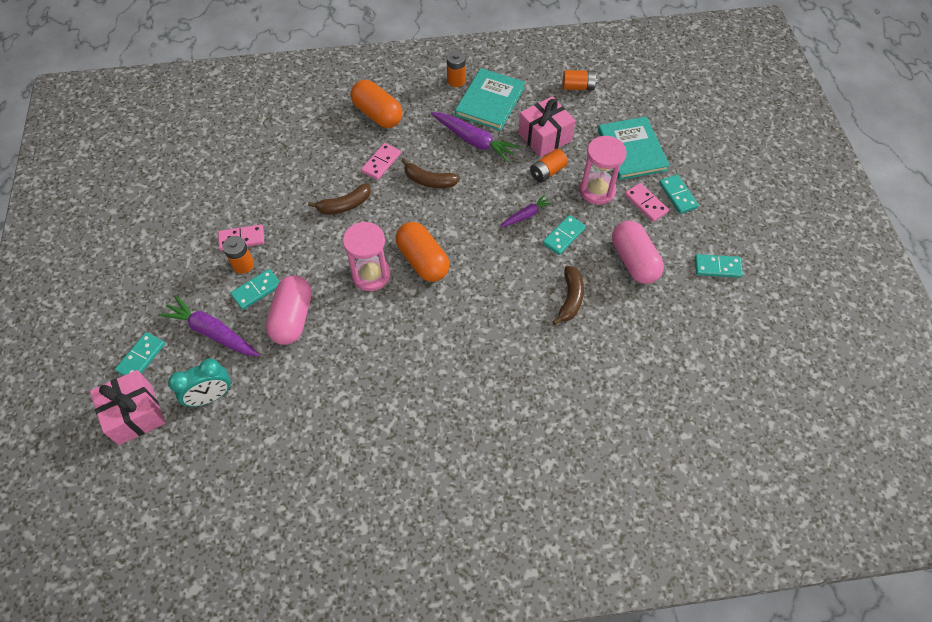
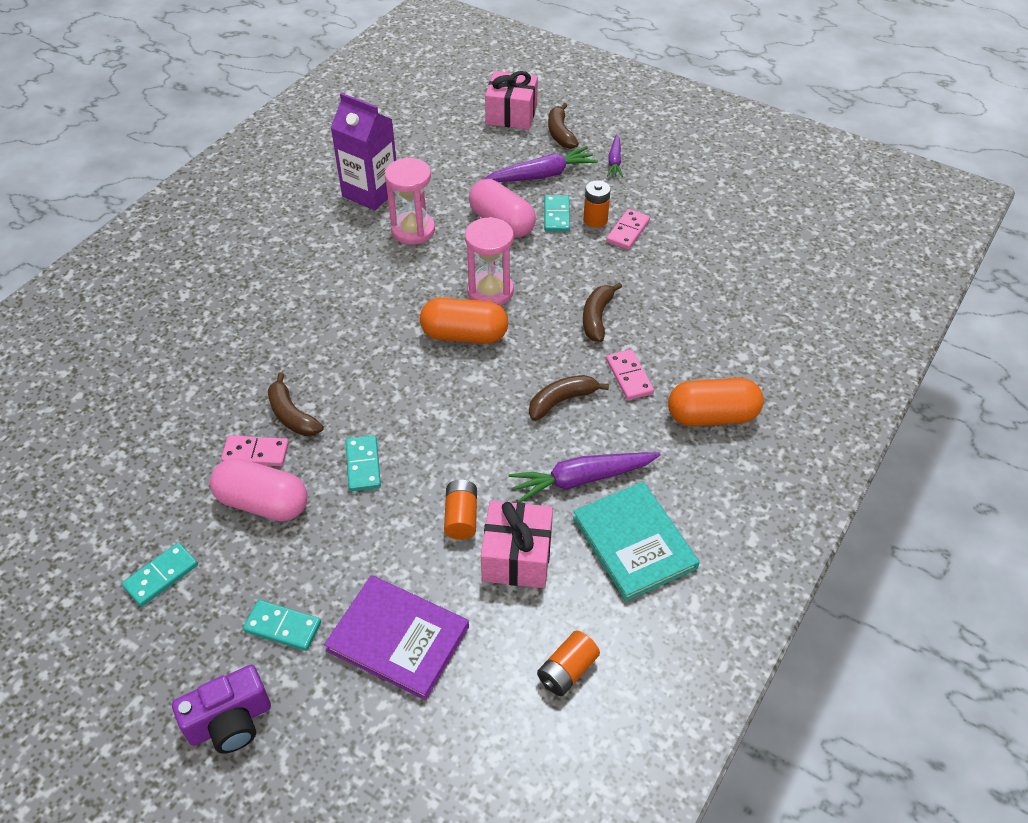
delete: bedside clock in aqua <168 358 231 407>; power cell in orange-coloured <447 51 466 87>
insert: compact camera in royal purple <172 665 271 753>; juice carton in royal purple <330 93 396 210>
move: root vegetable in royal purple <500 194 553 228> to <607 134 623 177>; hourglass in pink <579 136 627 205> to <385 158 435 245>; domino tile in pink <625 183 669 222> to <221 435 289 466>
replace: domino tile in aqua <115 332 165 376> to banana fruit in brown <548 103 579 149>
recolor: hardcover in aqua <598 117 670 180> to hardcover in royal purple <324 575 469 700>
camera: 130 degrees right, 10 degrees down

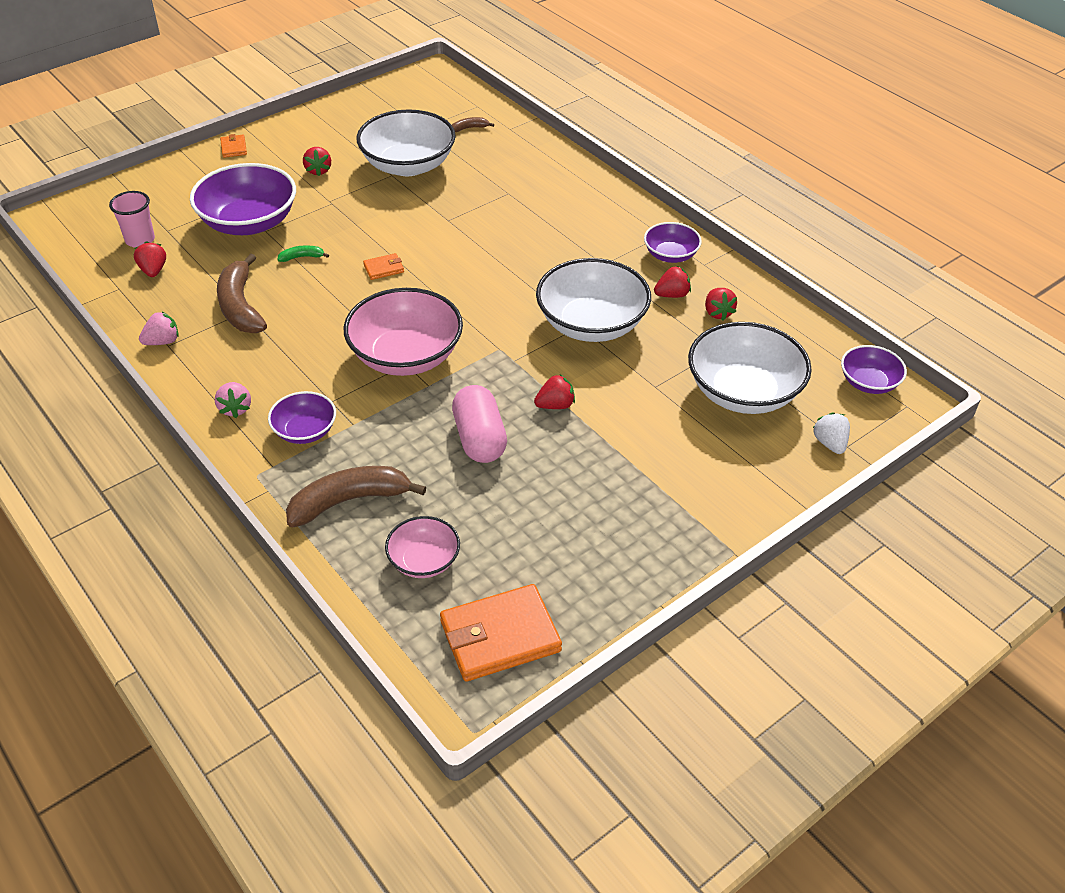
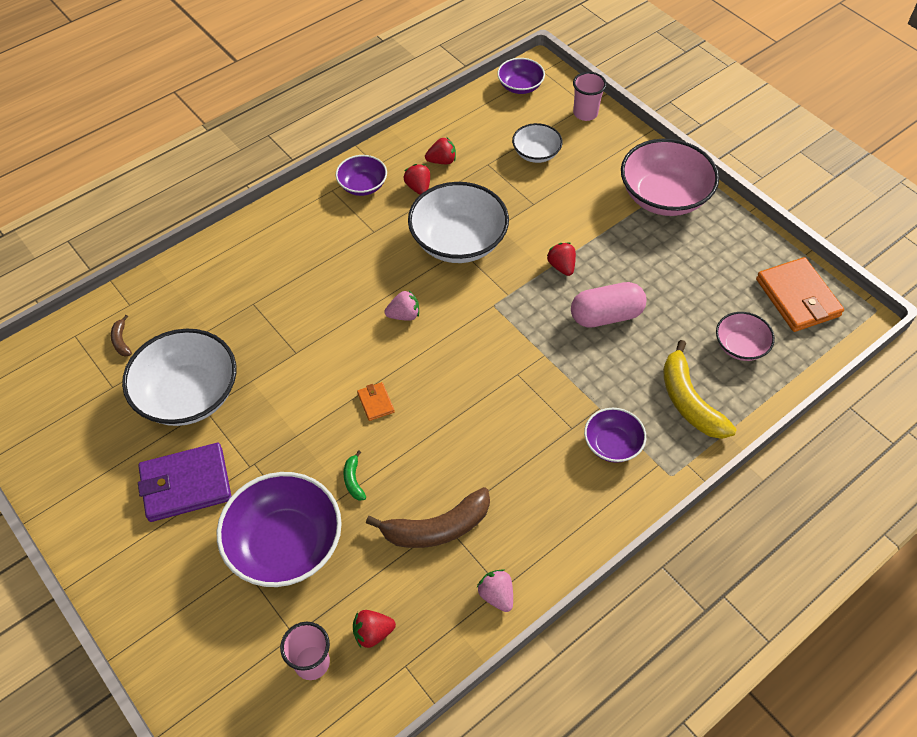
delete: billfold in orange-coloured <220 134 247 158>
move: berry in pink <215 382 251 418> to <384 290 419 321>; deep dish in pink <344 288 463 376> to <621 139 719 216>
replace: berry in red <303 147 331 176> to billfold in royal purple <138 443 232 522>; berry in snow-white <813 412 850 454> to cup in pink <573 72 607 121>
recolor: banana fruit in brown <286 466 426 527> to banana fruit in bright yellow <663 340 737 439>
resize: deep dish in snow-white <688 322 812 414> = <512 123 563 163> x0.54
camera: 90 degrees left, 10 degrees up

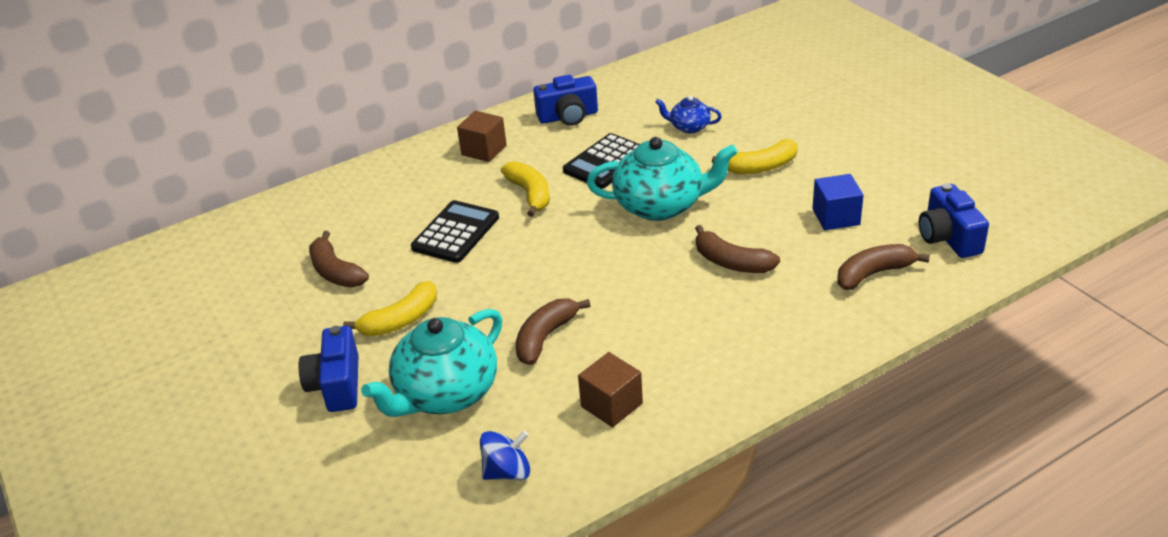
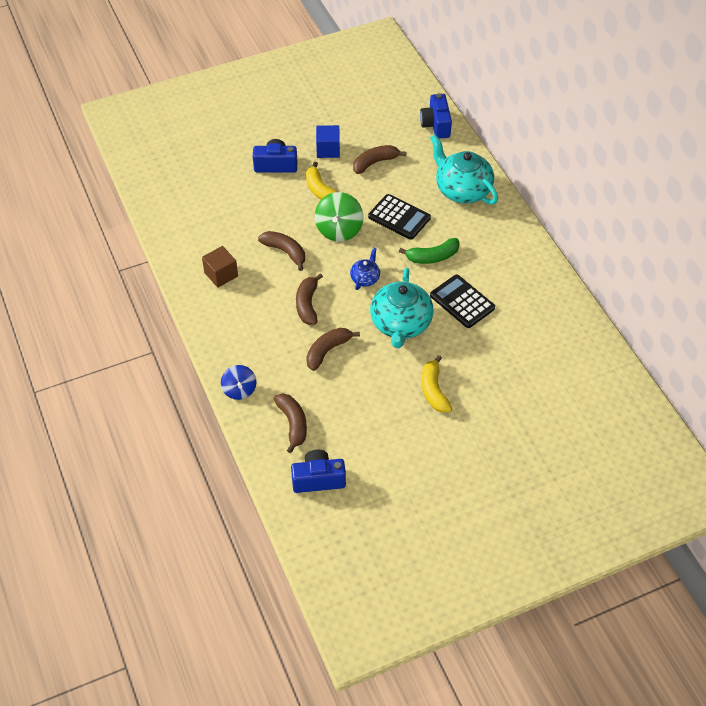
delete: cube in brown <457 111 507 162>
insert: banana fruit in brown <296 273 323 325>; toy top in green <315 192 363 242>
move: teapot in aqua <361 309 502 417> to <430 134 498 205>; toy top in royal blue <480 431 530 480> to <221 365 257 400>; compact camera in royal blue <533 75 598 126> to <420 93 452 139>; teapot in royal blue <655 96 722 133> to <350 247 380 290>; cube in royal blue <812 174 864 230> to <316 125 340 158>
recolor: banana fruit in bright yellow <501 161 550 217> to banana fruit in green <399 238 460 264>
camera: 95 degrees right, 15 degrees up

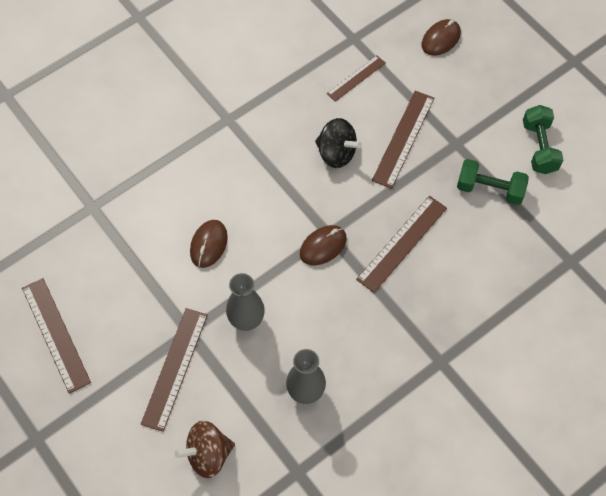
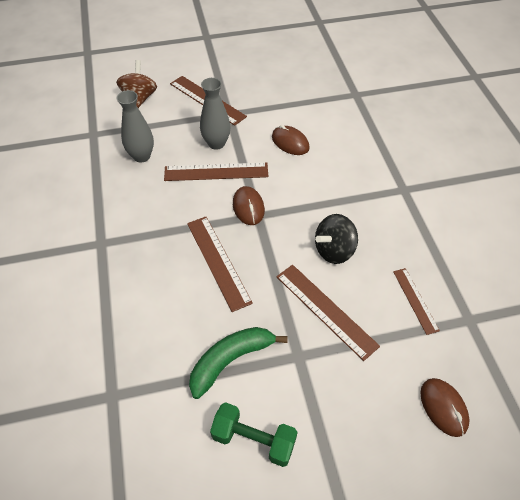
move: ruler in brown <22 278 91 394> to <164 163 268 181>
replace: dumbbell in green <457 159 529 205> to banana fruit in green <189 327 288 399>
camera: 115 degrees right, 10 degrees down

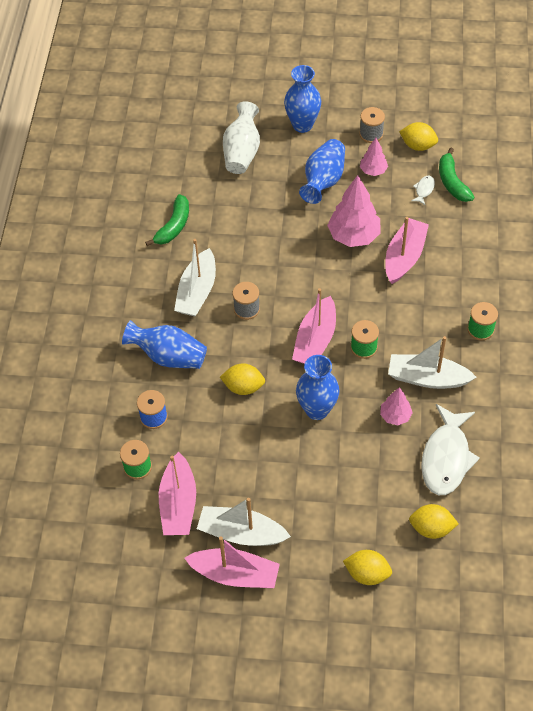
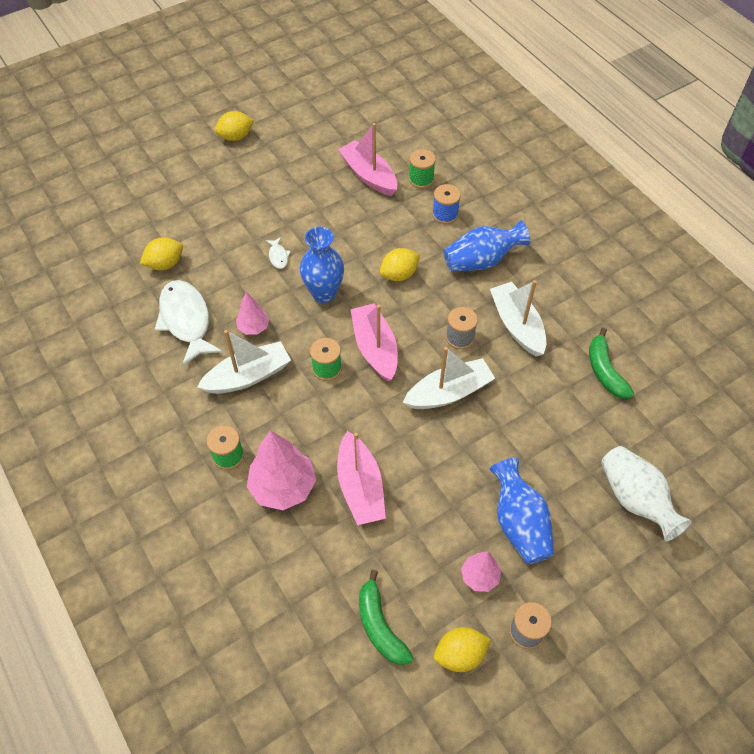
delete: toy boat in pink <185 536 280 588>; tall vase in royal blue <284 65 321 133>
move: toy boat in snow-white <197 498 291 546> to <403 347 495 409>; tree in pink <327 175 381 247> to <247 430 316 510>; citrus fruit in bright yellow <343 550 392 585> to <215 111 254 141>; toy fish in snow-white <411 176 435 205> to <266 237 291 269>
rotate: banana fruit in green <439 148 475 202> = <359 570 413 665> 150 degrees counterclockwise
camera: 140 degrees right, 0 degrees up

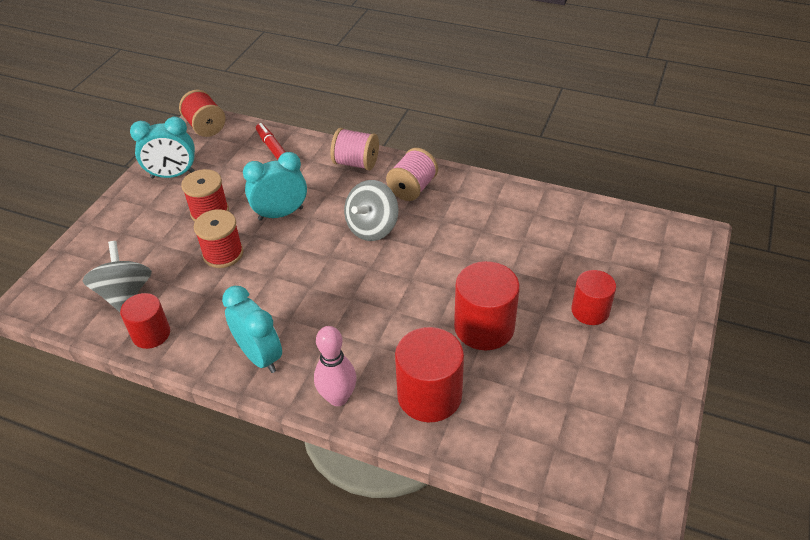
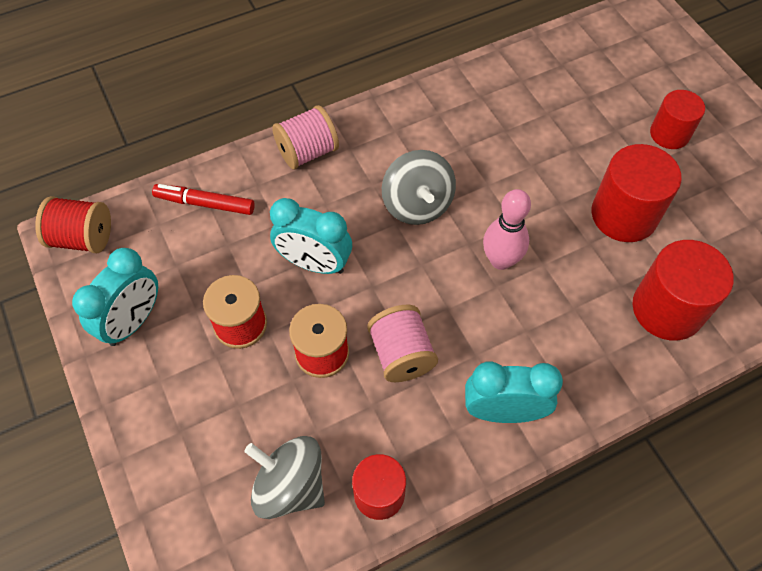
move: tenpin in pink <314 326 357 406> to <483 189 531 270>; reel of thread in pink <386 148 438 201> to <367 305 438 382>
rotate: bedside clock in aqua <243 152 307 221> = <270 198 352 274> 90 degrees counterclockwise
camera: 50 degrees left, 15 degrees up

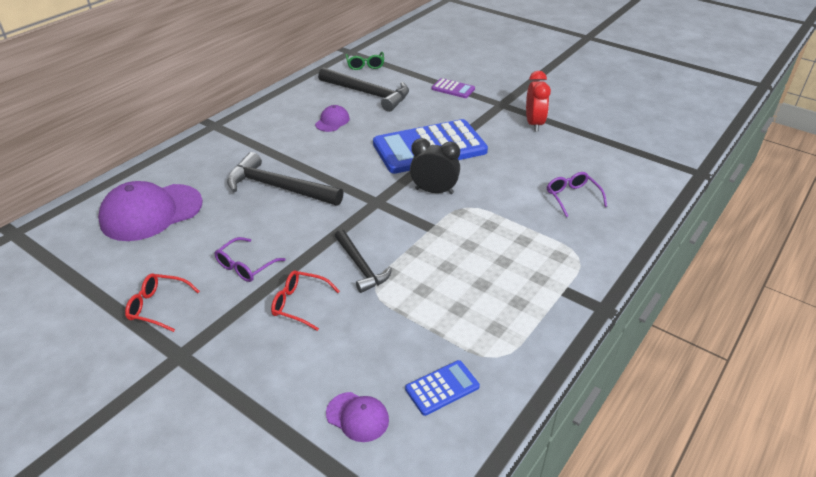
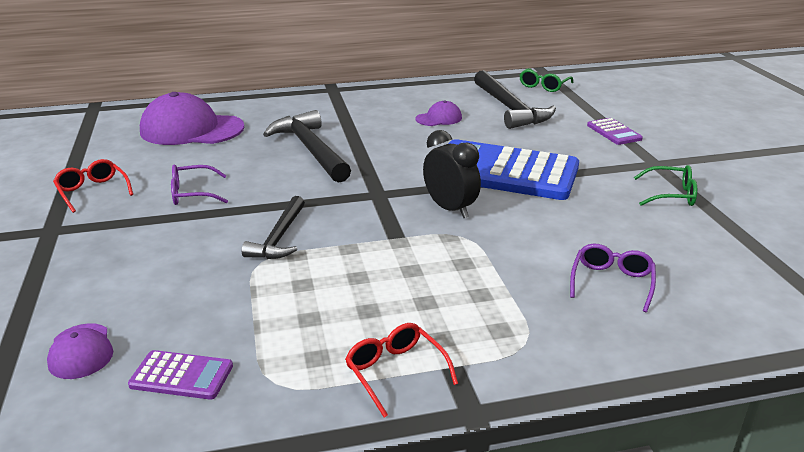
move: spectacles in red <271 270 340 331> to <345 323 458 418>
replace: bedside clock in red <526 71 551 132> to spectacles in green <634 165 697 206>
recolor: calculator in royal blue <405 360 480 416> to calculator in royal purple <128 350 233 400>
camera: 40 degrees right, 10 degrees down

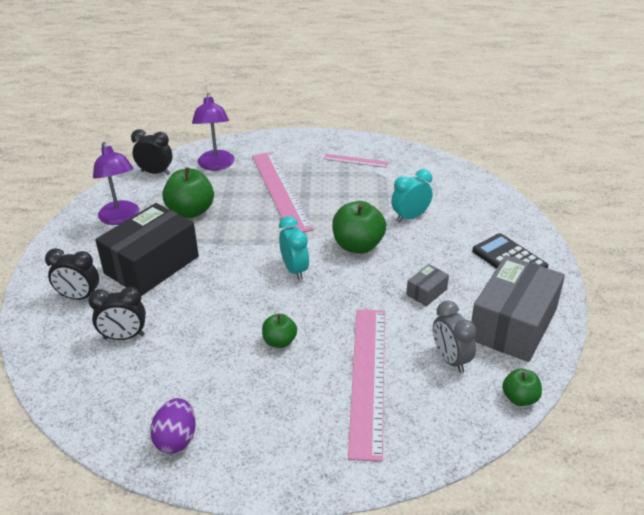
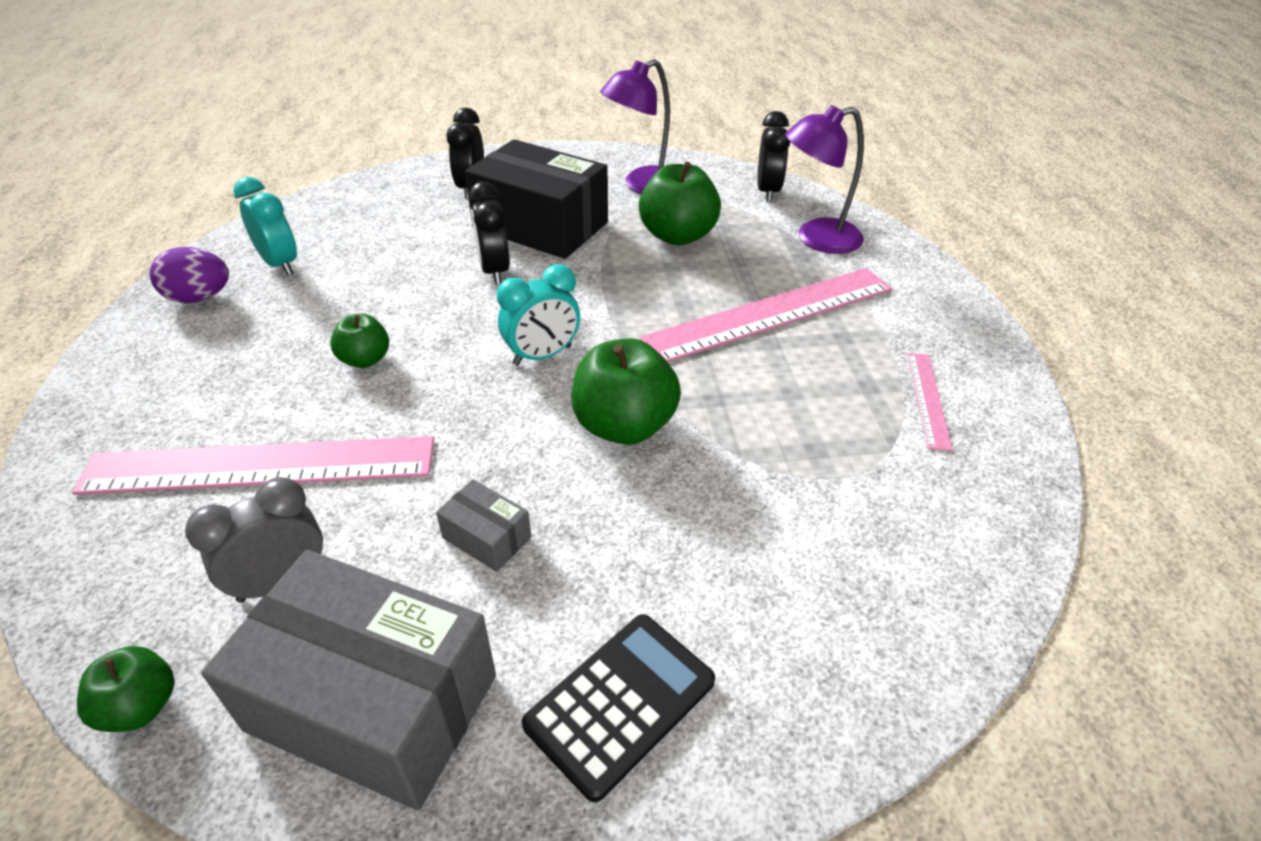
move: bedside clock in ebony <88 287 146 340> to <469 181 510 285>; bedside clock in aqua <391 169 433 222> to <233 177 297 276>
camera: 80 degrees right, 5 degrees up

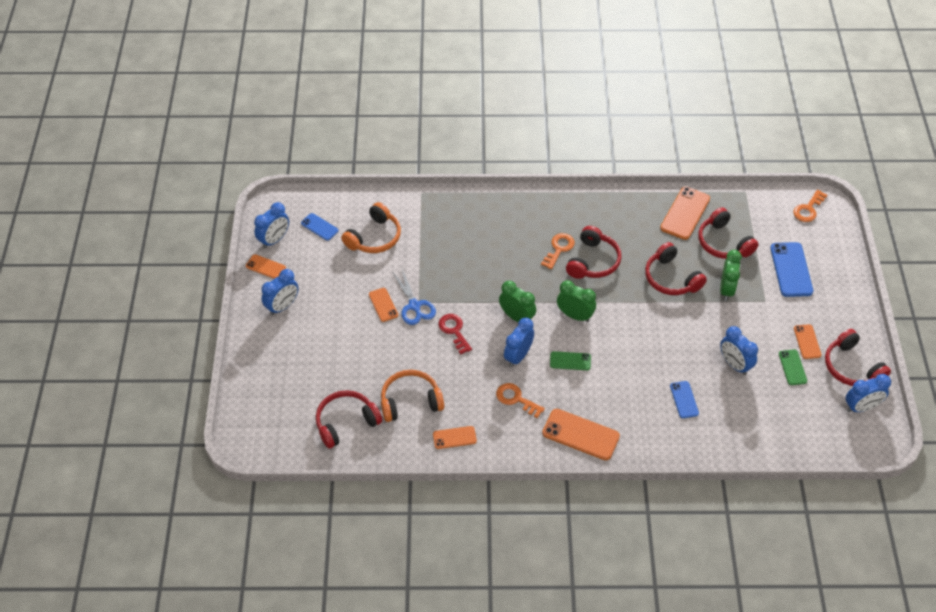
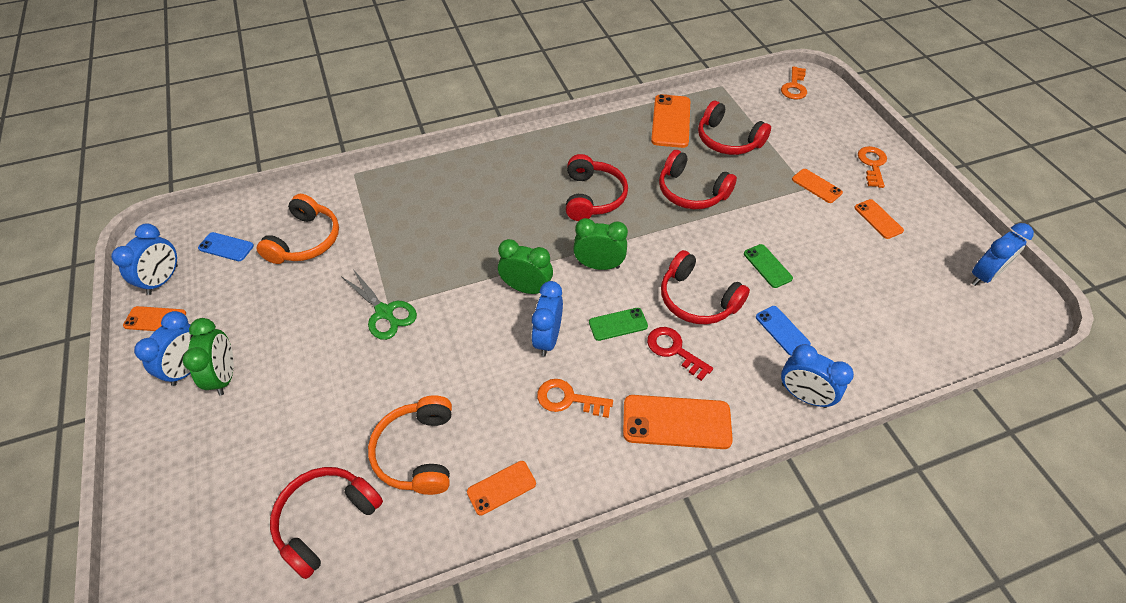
delete: smartphone in royal blue <770 242 813 297>
move: smartphone in orange-coloured <369 288 398 322> to <792 169 843 203>; key in red <438 314 472 355> to <647 327 713 381>; key in orange-coloured <541 233 575 269> to <858 146 887 188>; bedside clock in green <720 250 742 301> to <182 318 234 395>; bedside clock in royal blue <720 326 758 375> to <781 344 854 408>; smartphone in green <779 350 807 385> to <744 244 793 288>; headphones in red <825 329 891 386> to <661 250 750 324>
recolor: pair of scissors in royal blue <393 270 436 325> to pair of scissors in green <341 269 417 340>
rotate: headphones in orange-coloured <381 370 444 422> = <368 395 452 495> 60 degrees counterclockwise
camera: 20 degrees left, 0 degrees up

